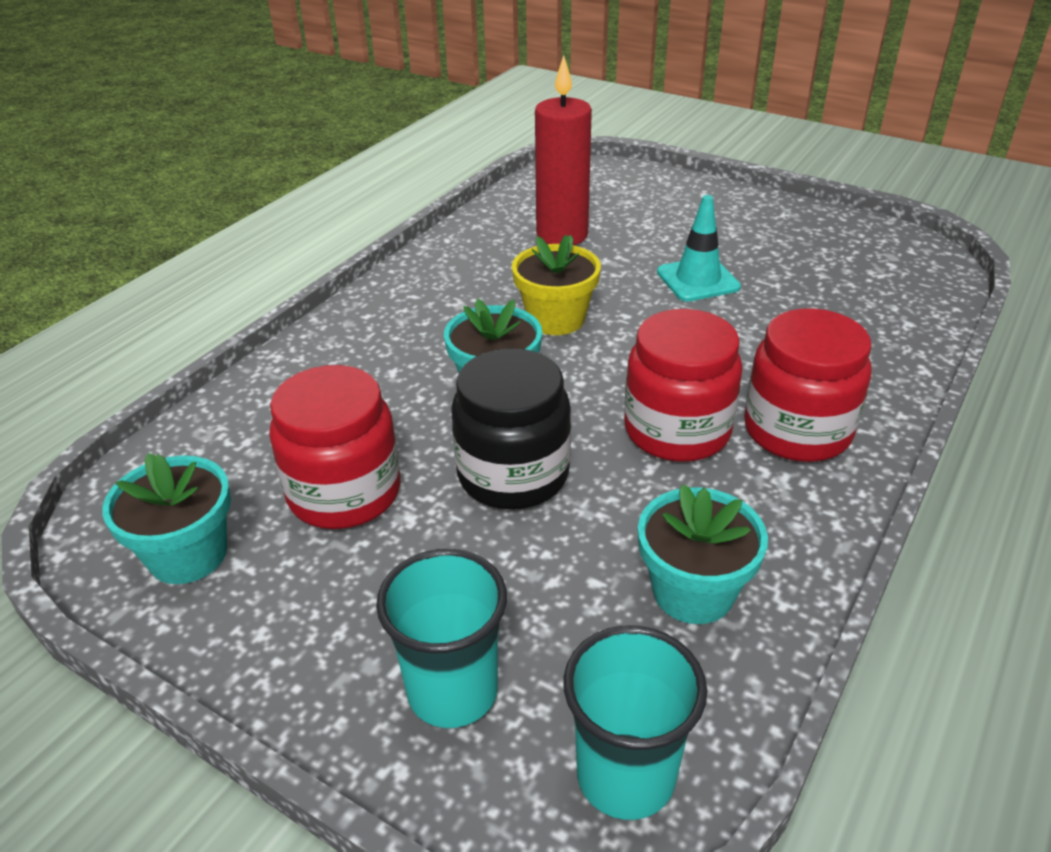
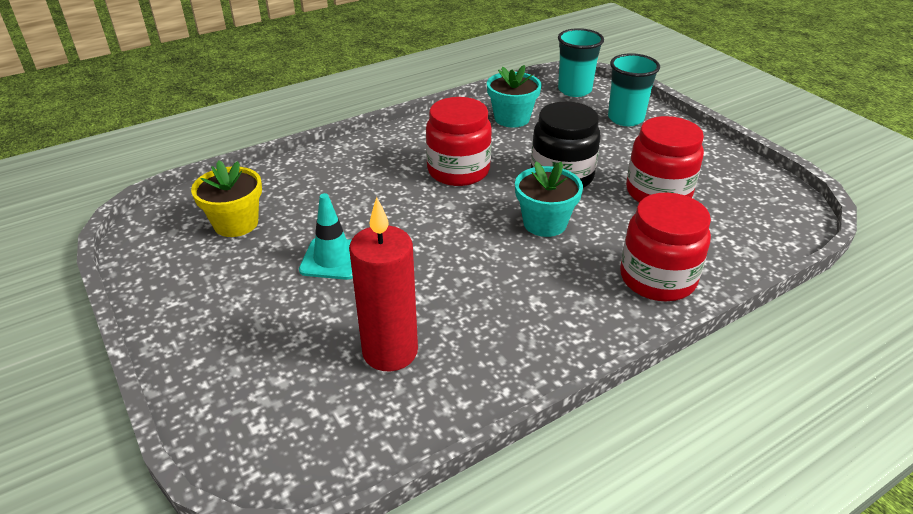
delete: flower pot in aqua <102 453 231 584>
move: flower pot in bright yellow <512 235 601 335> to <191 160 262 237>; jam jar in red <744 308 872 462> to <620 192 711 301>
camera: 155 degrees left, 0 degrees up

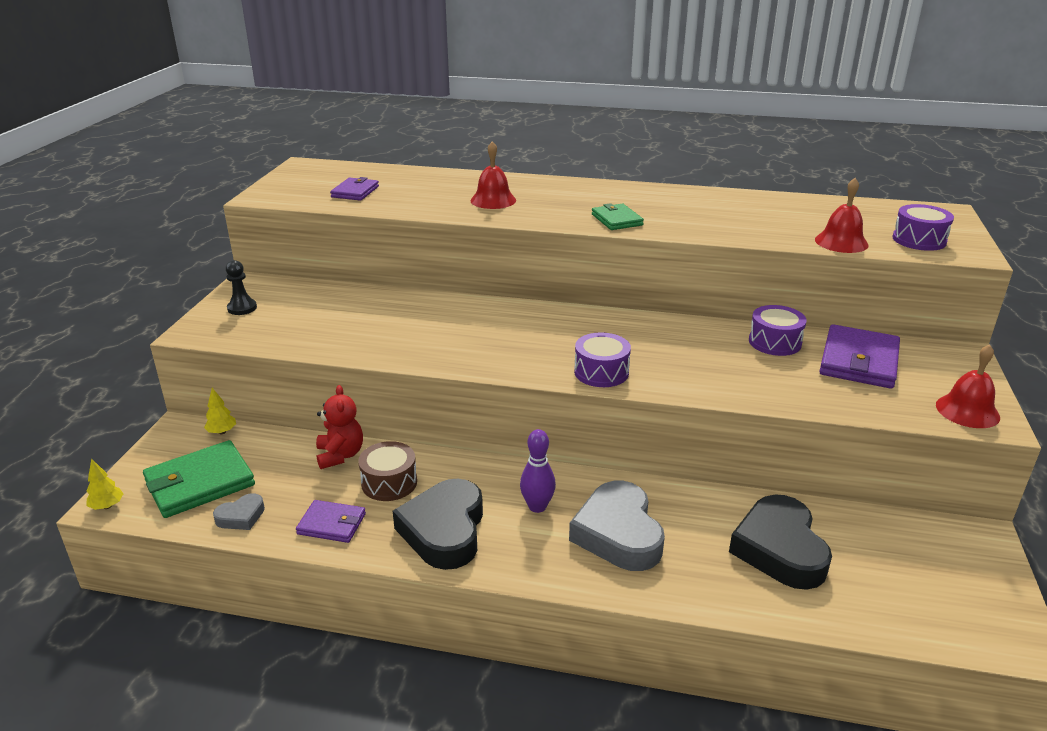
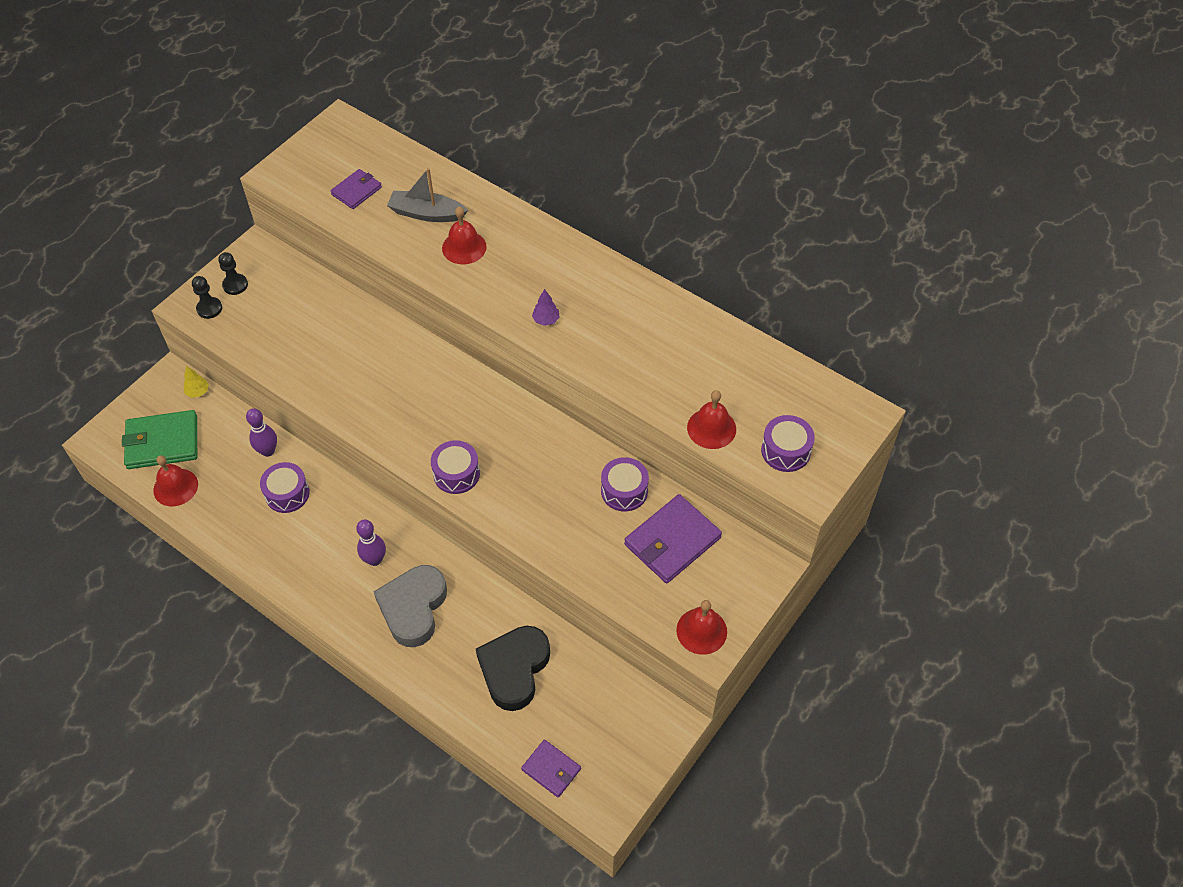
delete: tree in bright yellow <86 458 124 510>; love heart in ebony <393 479 483 570>
insert: game pawn in ebony <192 276 222 319>; toy boat in gray <387 168 468 222>
move: billfold in royal purple <296 500 366 543> to <521 739 581 798>
replace: love heart in gray <213 493 265 530> to school bell in red <153 455 198 506>; stuffed bear in red <316 385 363 469> to tenpin in royal purple <246 408 277 457>; billfold in green <592 203 644 230> to tree in royal purple <532 289 560 326>
recolor: toy drum in brown <358 441 417 501> to toy drum in royal purple <260 462 310 513>
camera: 25 degrees right, 25 degrees up

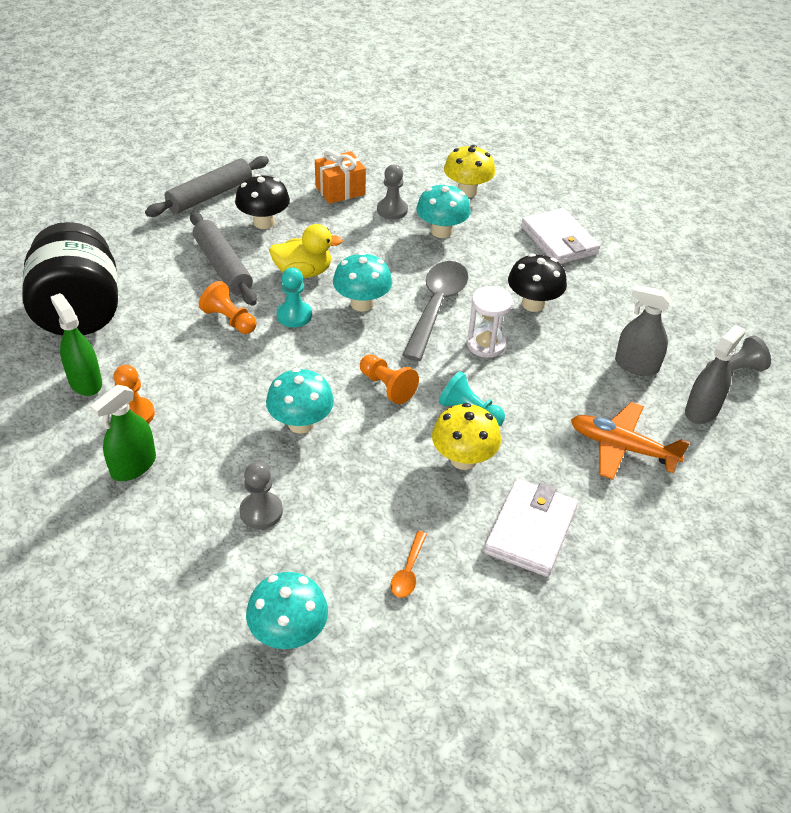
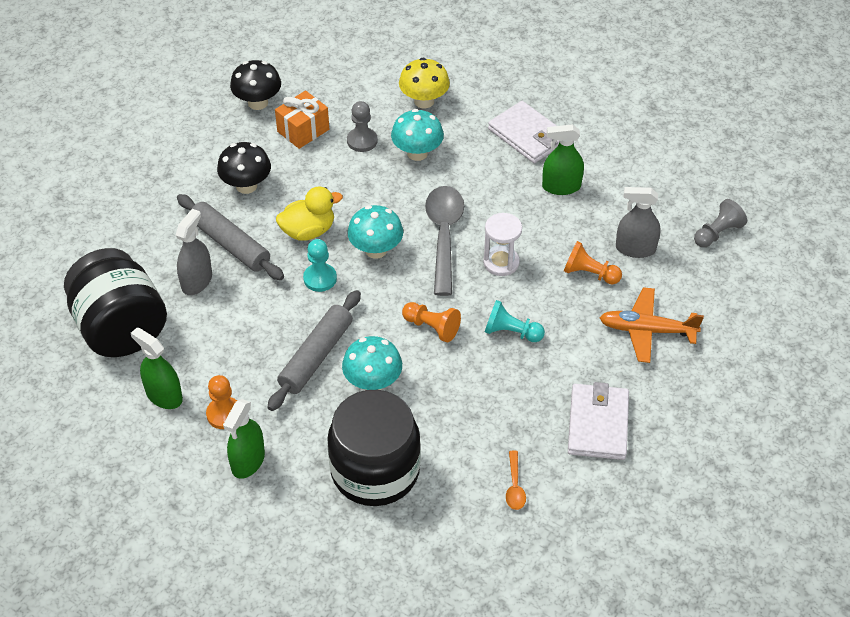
delete: fungus in aqua <246 572 328 649>; fungus in bright yellow <432 403 501 470>
insert: sprayer in green <542 124 584 195>
move: pastry roller in gray <145 156 269 217> to <268 290 361 411>; game pawn in orange-coloured <199 281 256 334> to <564 241 622 285>; fungus in ebony <508 253 567 312> to <230 60 281 110>; sprayer in gray <685 325 745 424> to <176 209 212 295>
replace: game pawn in gray <239 462 283 529> to jam jar in ebony <327 390 421 506>
camera: 15 degrees left, 5 degrees up

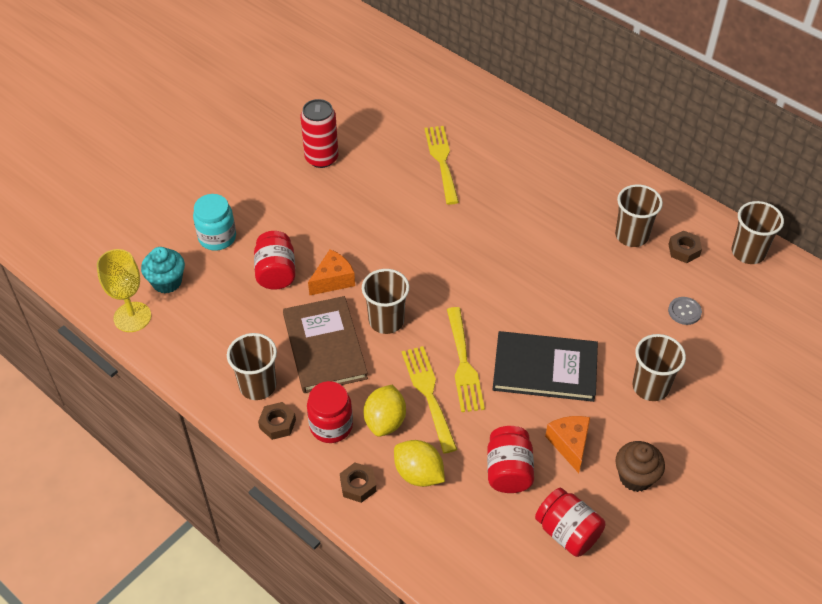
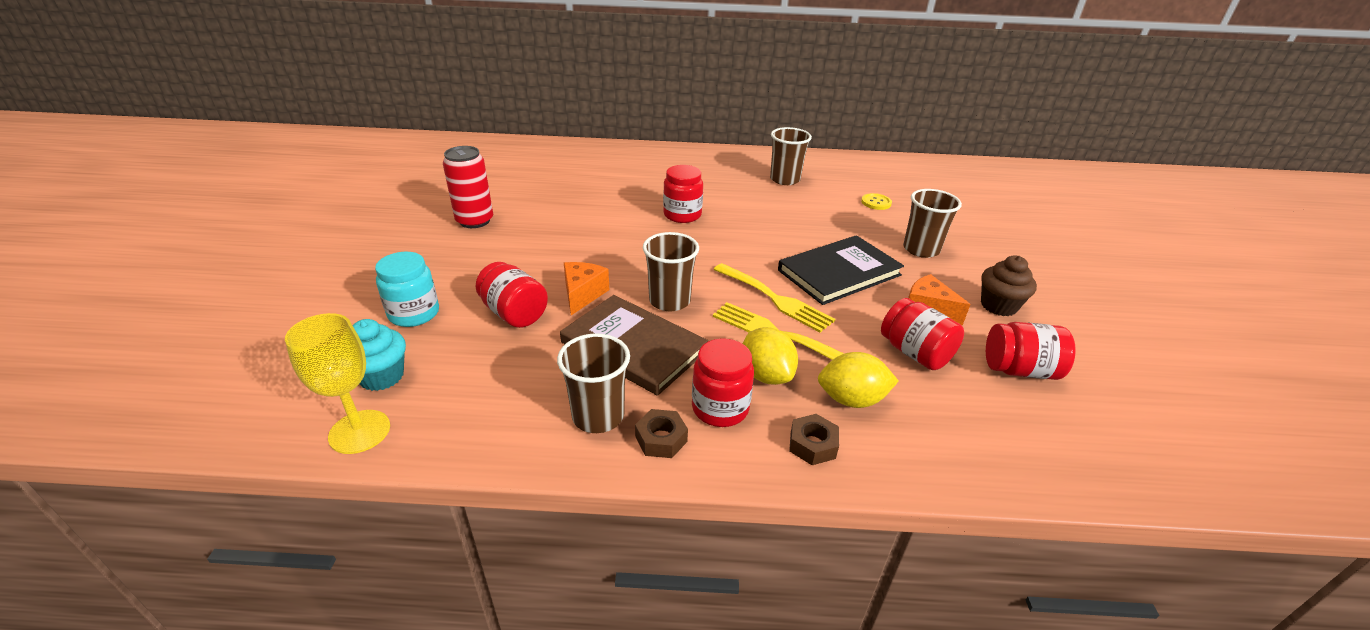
delete: table fork in bright yellow <424 126 459 205>; hex nut in brown <668 230 702 263>; cup in brown <732 201 784 264>
insert: jam jar in red <663 165 703 223>
recolor: sewing button in gray <668 297 702 325> to sewing button in bright yellow <861 193 892 210>
camera: 40 degrees left, 15 degrees down

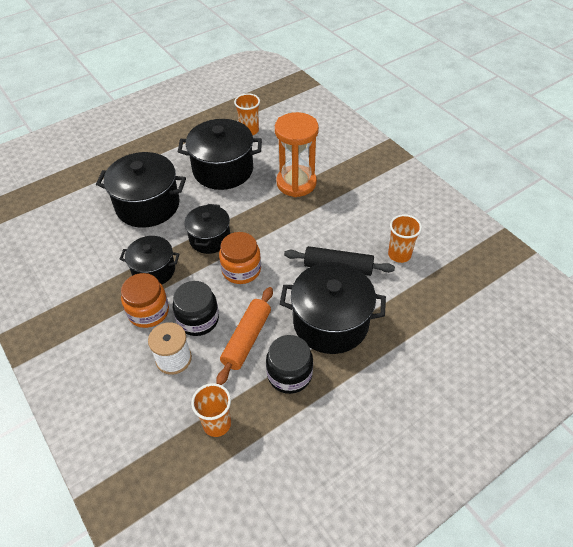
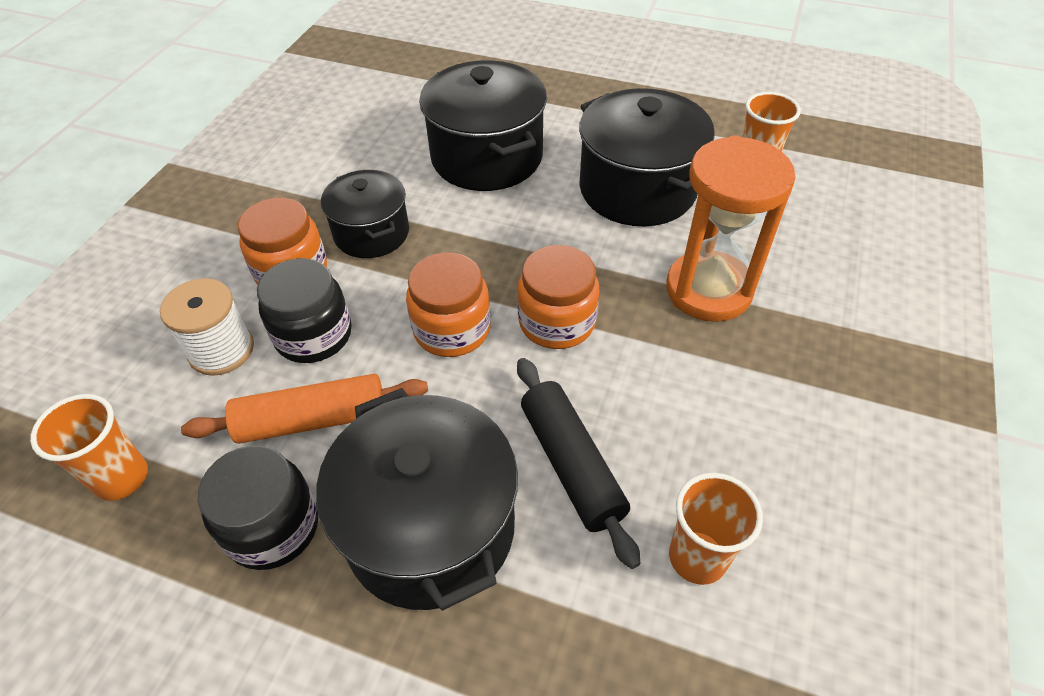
delete: stockpot in ebony <184 204 230 254>
insert: jam jar in orange-coloured <517 245 599 349>
camera: 55 degrees right, 0 degrees up

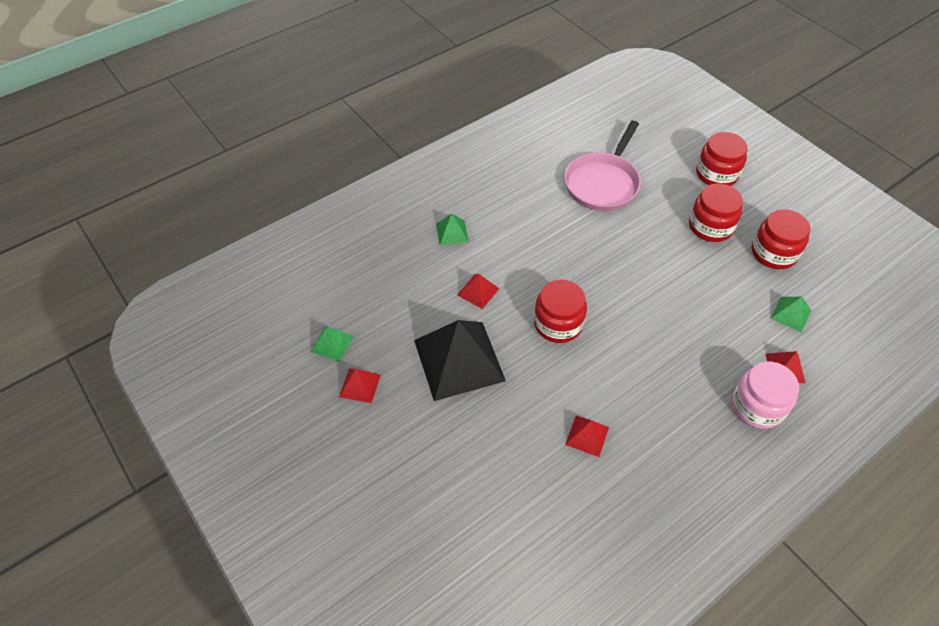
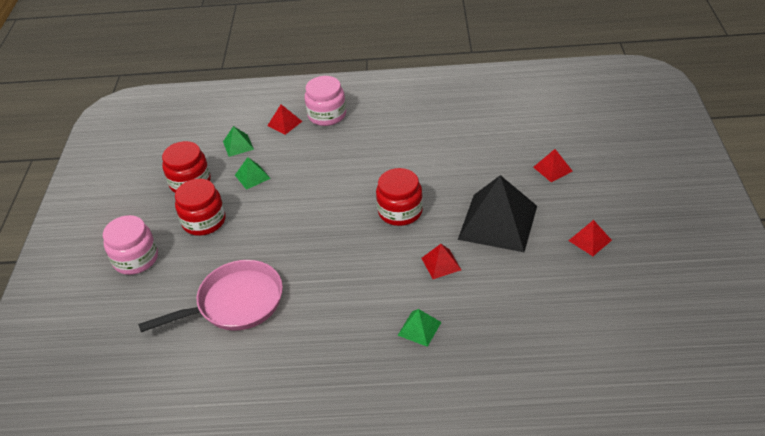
move: pyramid in green <311 327 354 362> to <235 157 271 190>; pyramid in red <565 416 609 457> to <533 149 573 182>
recolor: jam jar in red <696 132 748 186> to jam jar in pink <103 215 158 275>
camera: 140 degrees left, 10 degrees down

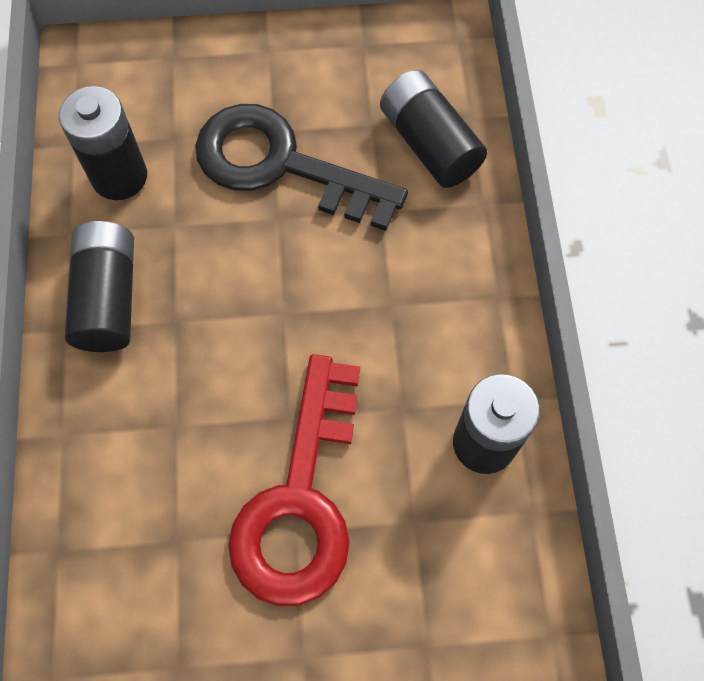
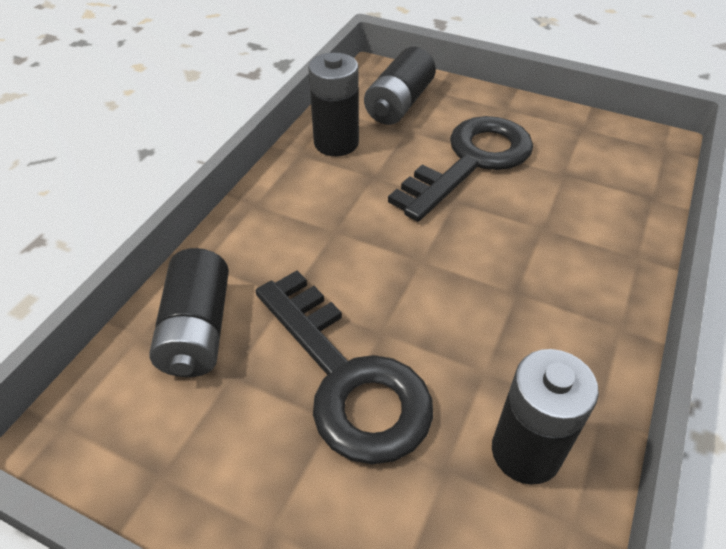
move: power cell in ebony <65 221 134 352> to <364 47 436 125>
recolor: key in red <228 354 360 606> to key in ebony <388 116 533 222>
camera: 150 degrees left, 20 degrees down

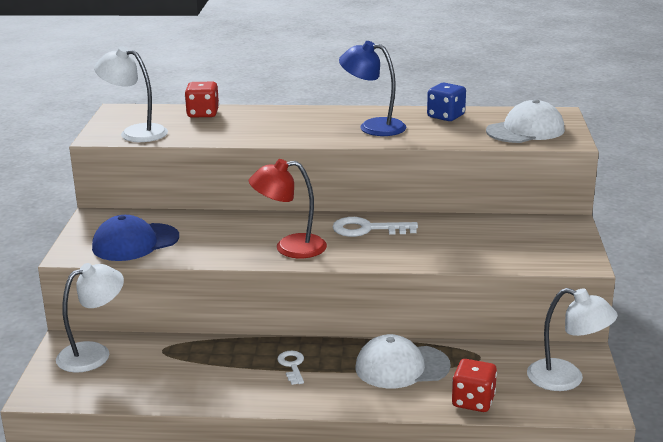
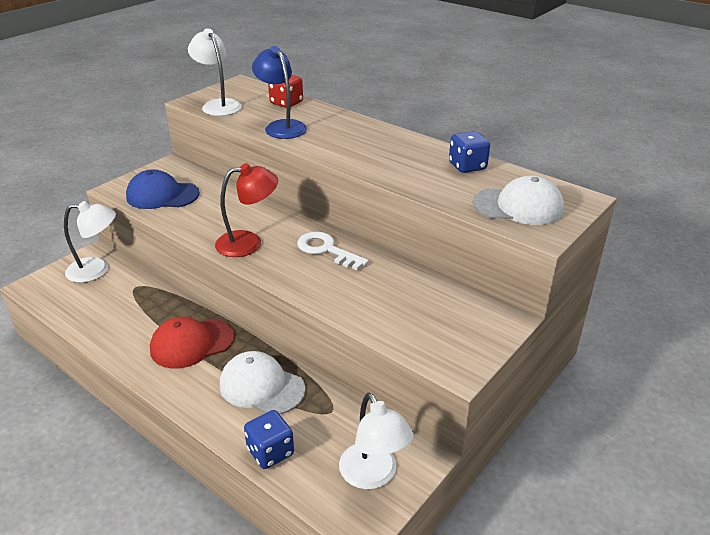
move: desk lamp in royal blue <339 41 406 136> to <252 46 307 139>
replace: key in snow-white <277 351 304 385> to baseball cap in red <150 317 234 369>
recolor: dice in red <452 359 497 412> to dice in royal blue <244 410 294 469>
rotate: desk lamp in red <249 159 327 258> = <215 163 278 257> 135 degrees clockwise
camera: 35 degrees right, 10 degrees up

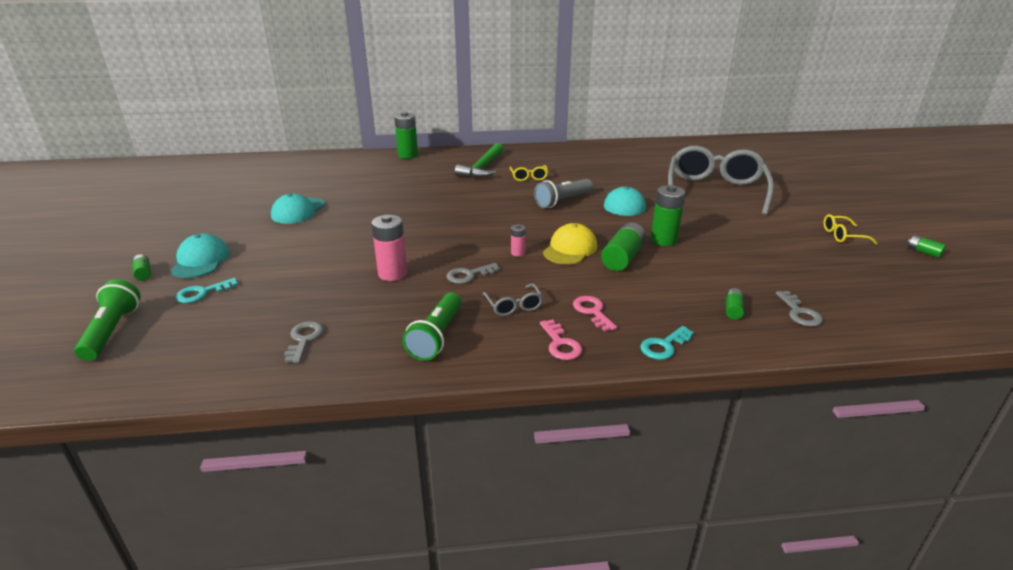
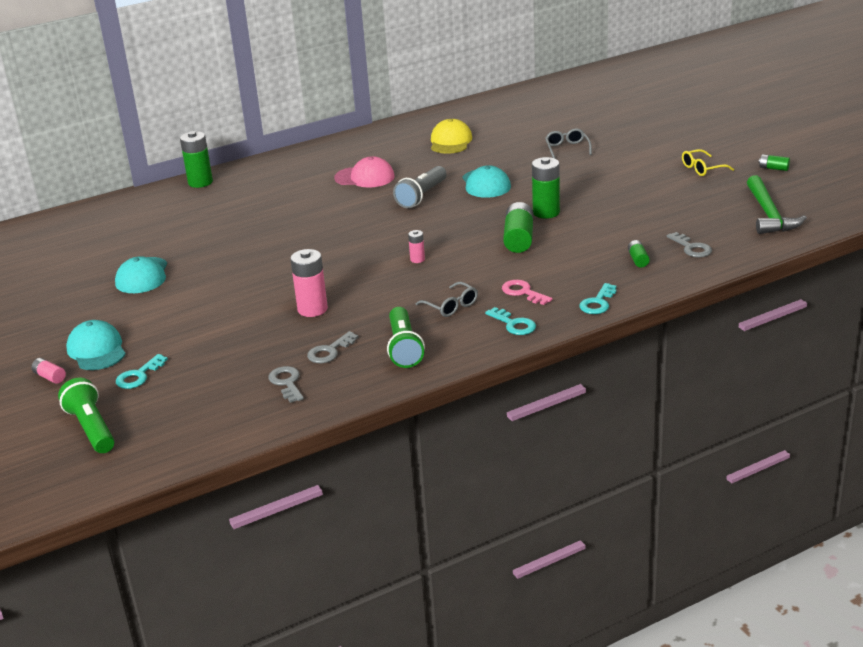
move: key in gray <447 263 500 284> to <307 331 359 363>; claw hammer in green <455 143 503 178> to <747 175 807 234>; baseball cap in bright yellow <543 223 597 265> to <431 119 472 154>
replace: spectacles in bright yellow <509 165 548 181> to baseball cap in pink <334 156 395 188>
recolor: power cell in green <132 254 151 281> to power cell in pink <31 358 66 384>; key in pink <540 319 582 360> to key in aqua <485 307 536 335>
resize: spectacles in gray <668 146 774 216> = <545 129 592 159> x0.41
camera: 20 degrees left, 0 degrees up

